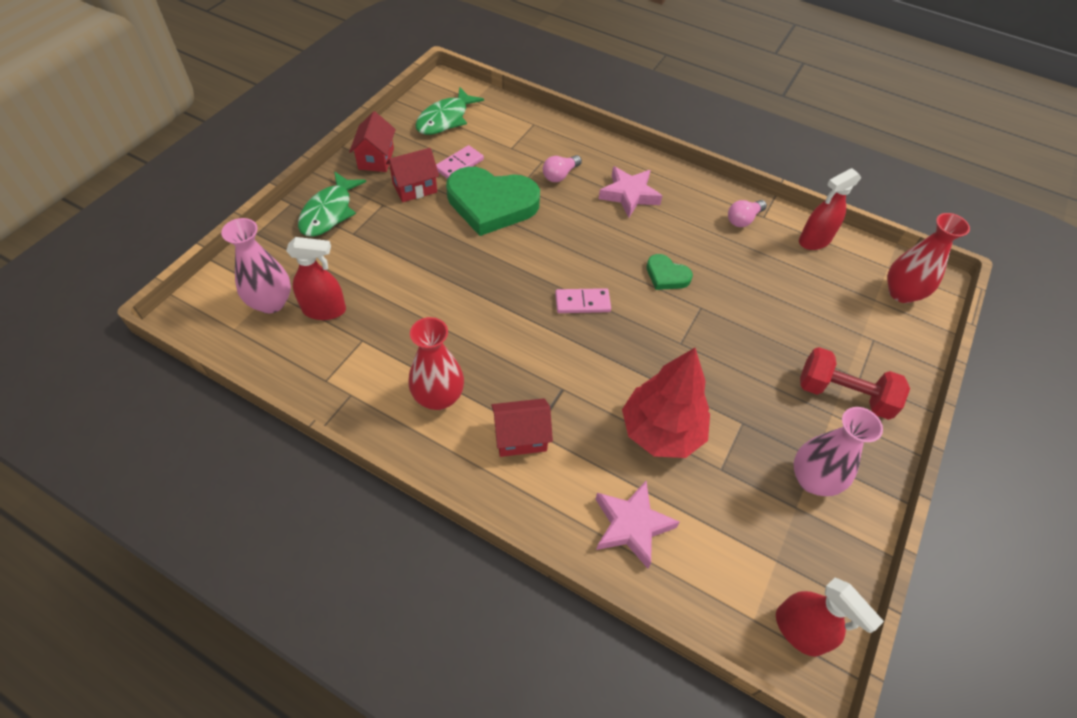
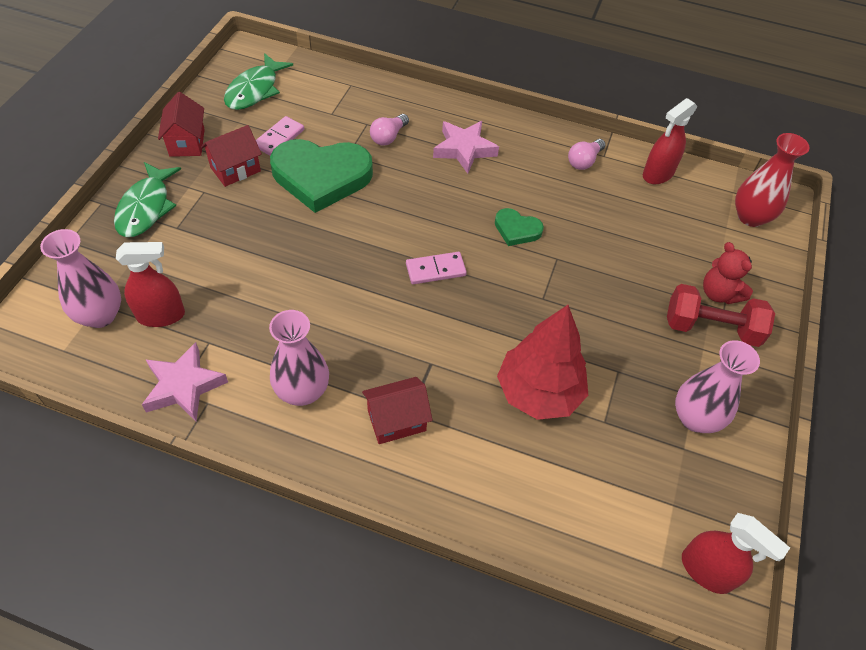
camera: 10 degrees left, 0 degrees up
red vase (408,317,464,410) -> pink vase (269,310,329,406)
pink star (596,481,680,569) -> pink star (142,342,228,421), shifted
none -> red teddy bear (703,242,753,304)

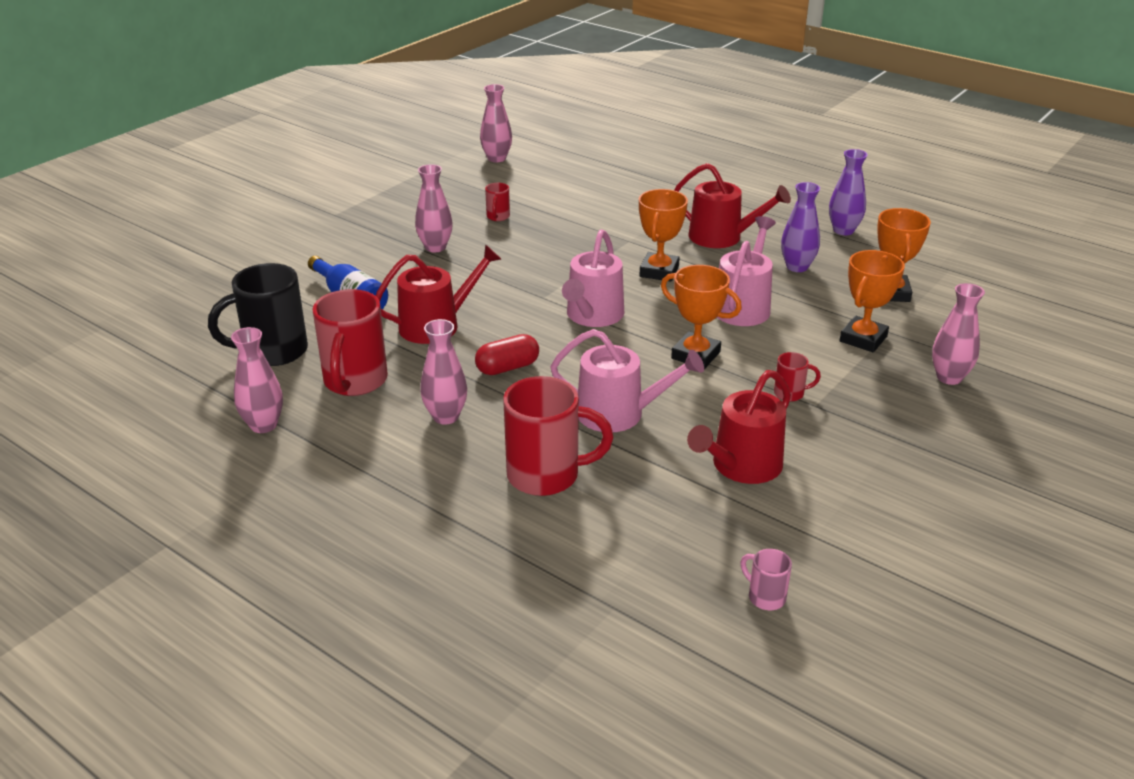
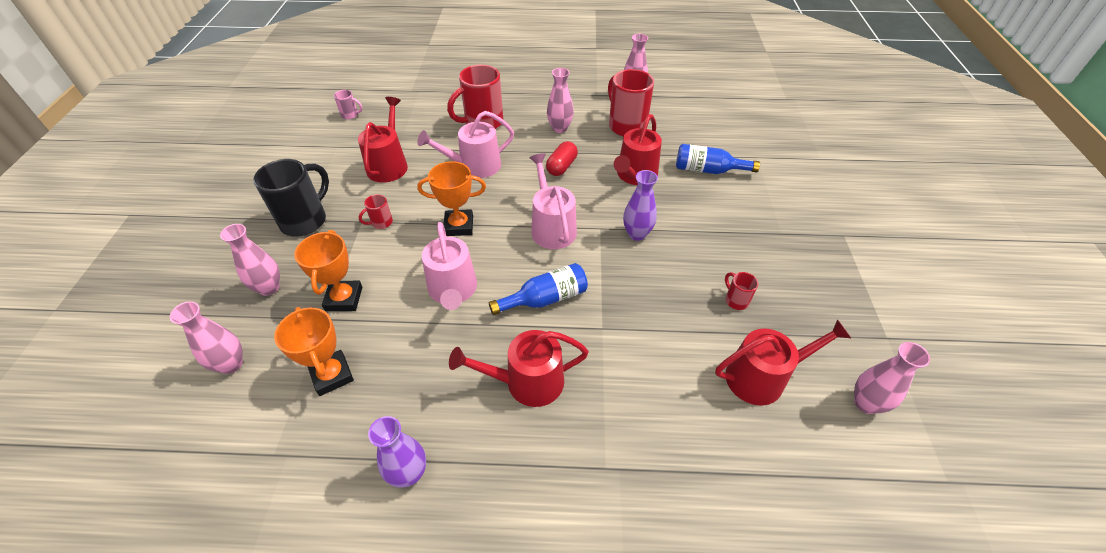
camera: 145 degrees right, 15 degrees up
black mug (208,263,308,366) -> black mug (253,159,329,236), shifted
pink vase (415,164,453,252) -> pink vase (169,301,243,374), shifted
orange trophy (639,189,688,282) -> blue bottle (489,263,588,315)
purple vase (781,182,820,272) -> purple vase (623,170,658,241), shifted
none -> red watering can (715,319,851,406)

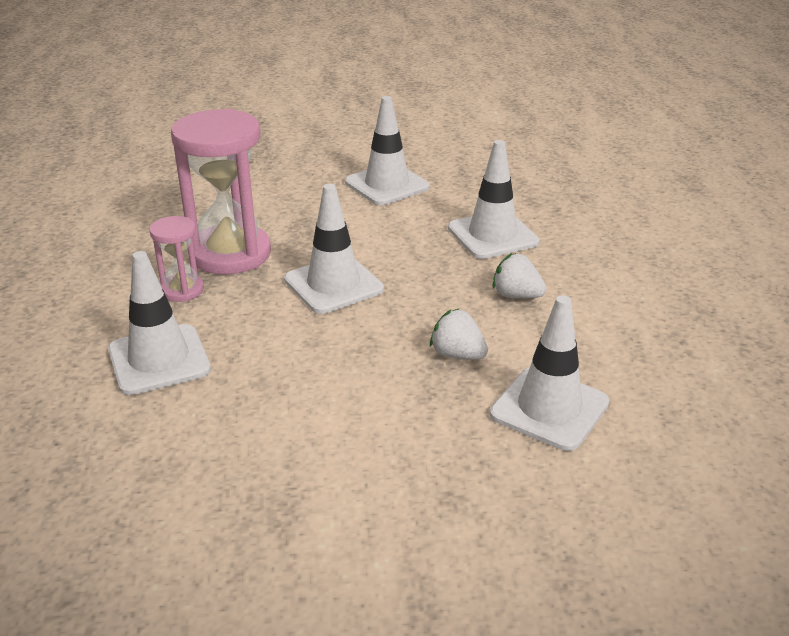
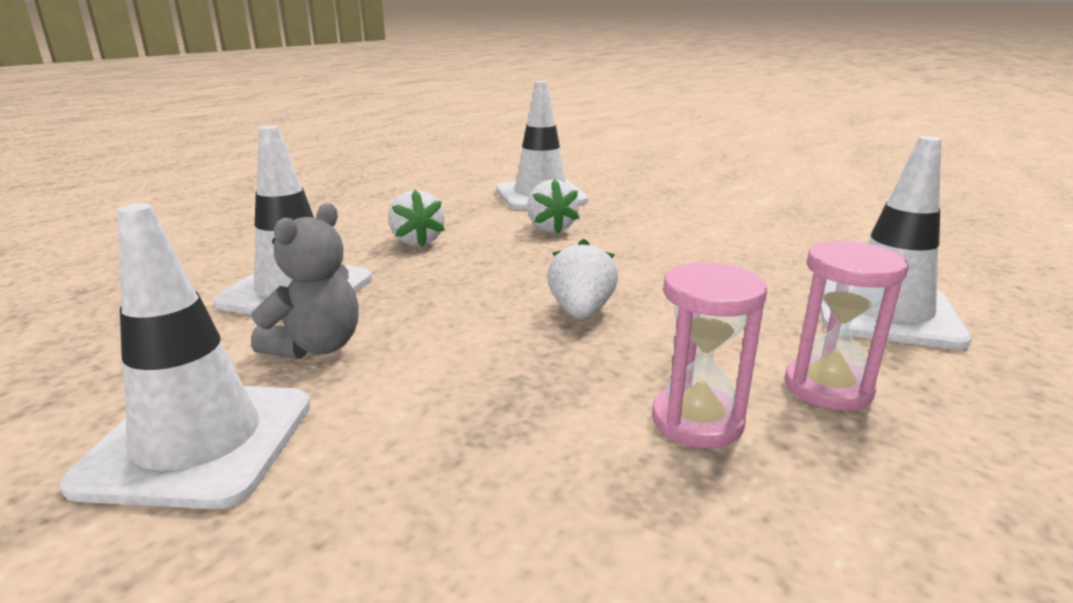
camera: 140 degrees left, 10 degrees down
pink hourglass (171,109,271,275) -> pink hourglass (652,262,767,448), x0.50
white traffic cone (284,184,384,314) -> white strawberry (547,239,618,319)
none -> grey teddy bear (251,203,359,359)

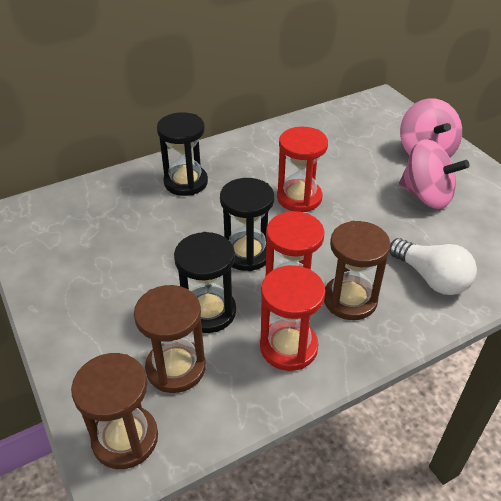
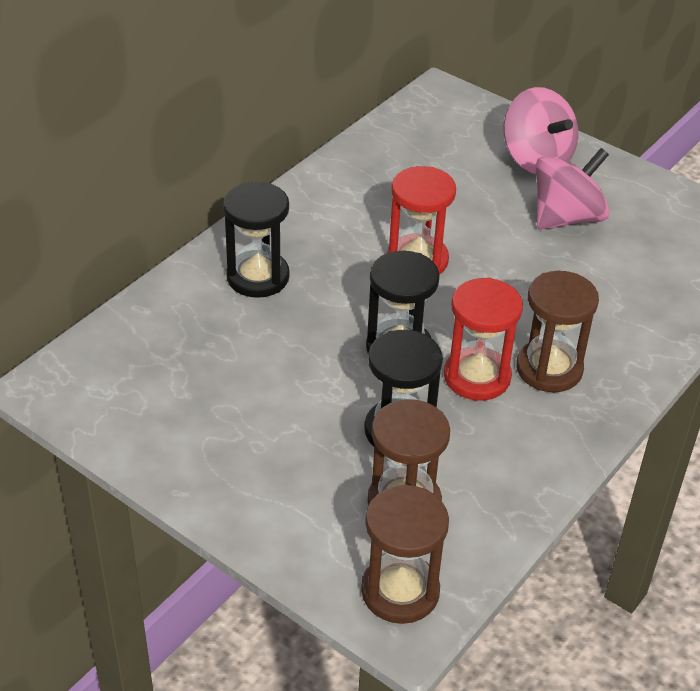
camera: 25 degrees left, 0 degrees up
red hourglass (260,265,325,371) -> none
white light bulb (389,238,477,295) -> none
pink spinning top (399,139,470,209) -> pink spinning top (536,148,610,230), 45 degrees counterclockwise

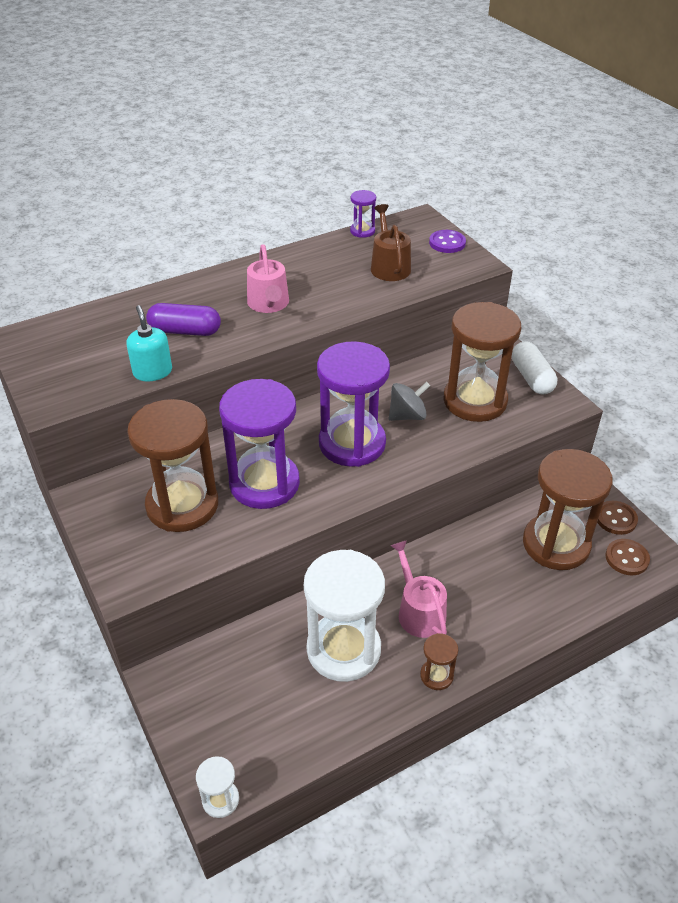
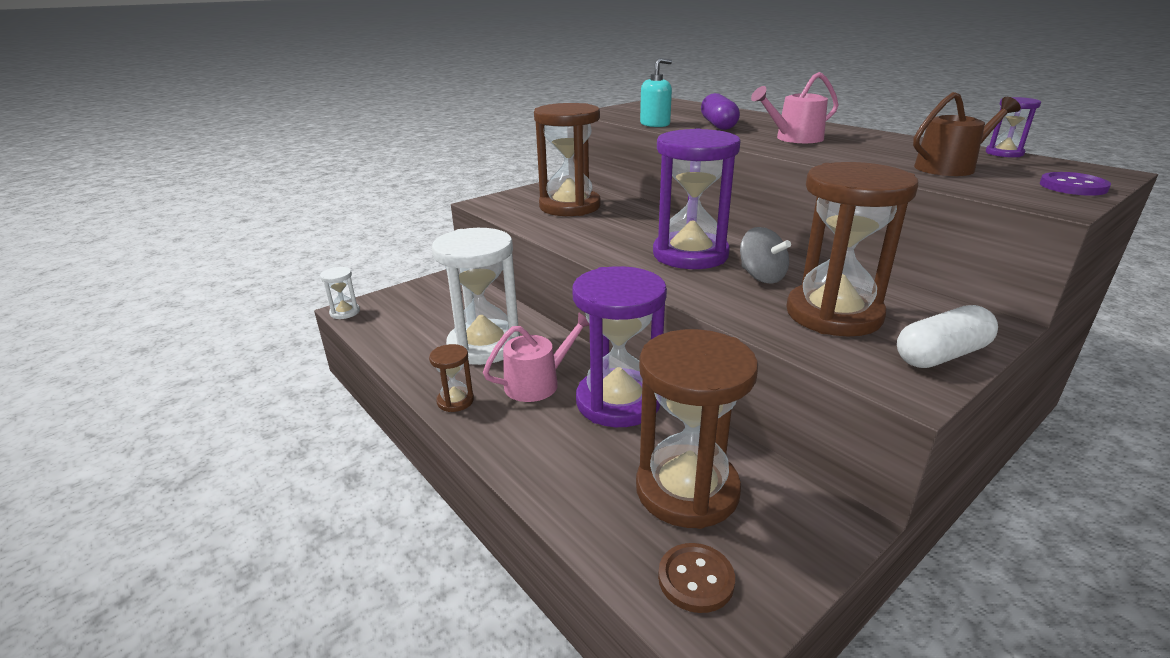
camera: 80 degrees right, 15 degrees down
purple hourglass (219,379,300,509) -> purple hourglass (572,266,667,427), shifted
brown button (597,501,638,535) -> none

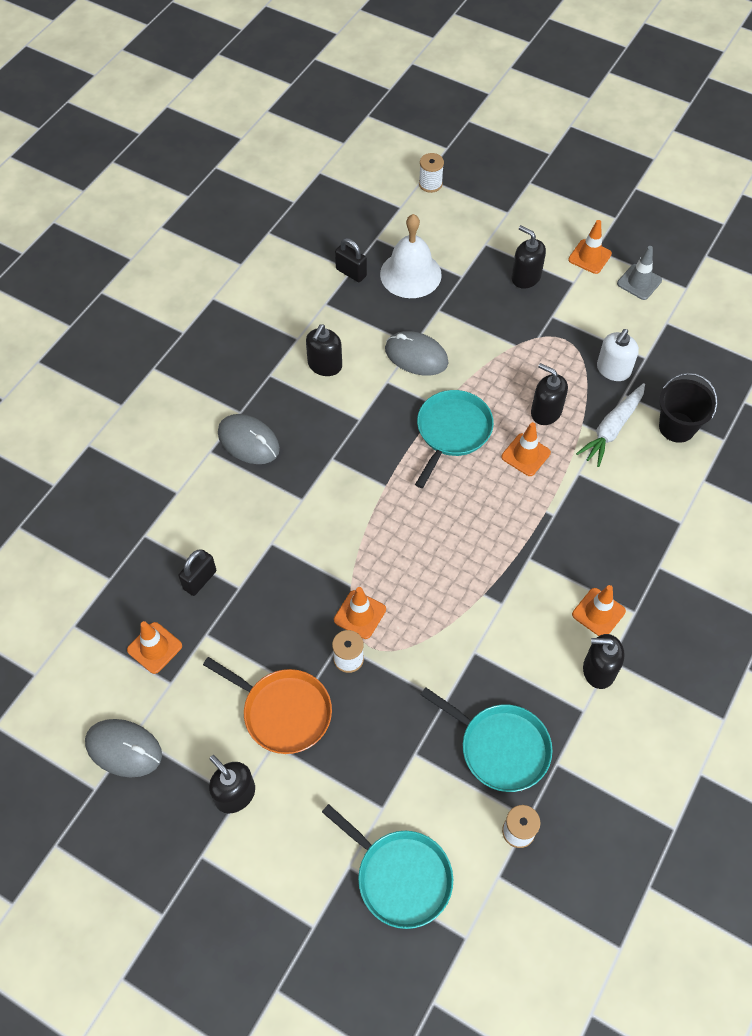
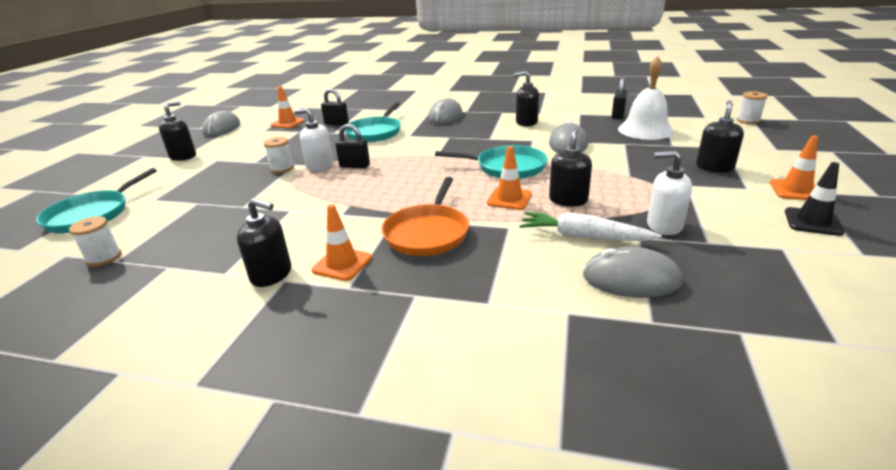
camera: 75 degrees right, 30 degrees down
orange pan (203,657,332,754) -> orange pan (381,177,469,256), shifted
orange traffic cone (334,587,386,639) -> white soap dispenser (294,108,333,171)
turquoise pan (421,687,553,792) -> turquoise pan (345,102,401,142), shifted
black soap dispenser (583,634,625,689) -> black soap dispenser (237,198,291,287), 120 degrees clockwise
grey traffic cone (617,246,662,300) -> black traffic cone (785,162,845,236)
black bucket (659,373,718,443) -> grey mouse (583,247,682,298)
none -> black padlock (336,124,370,168)

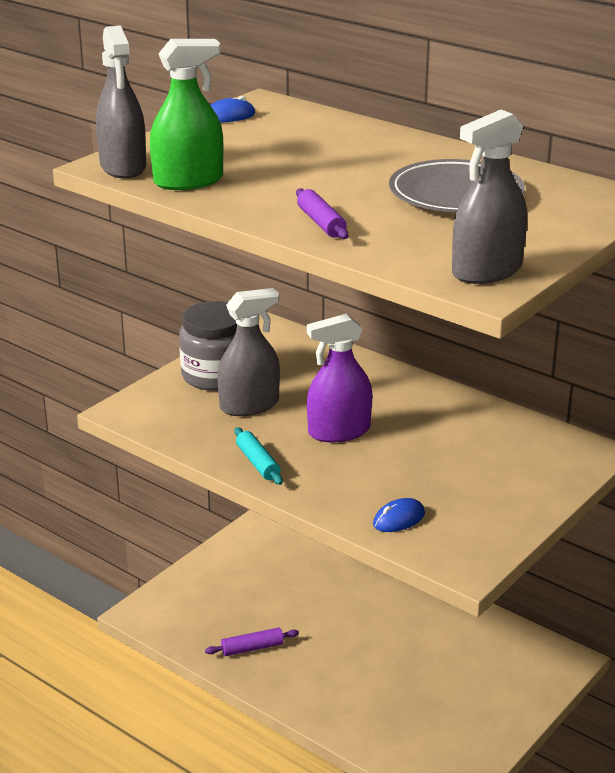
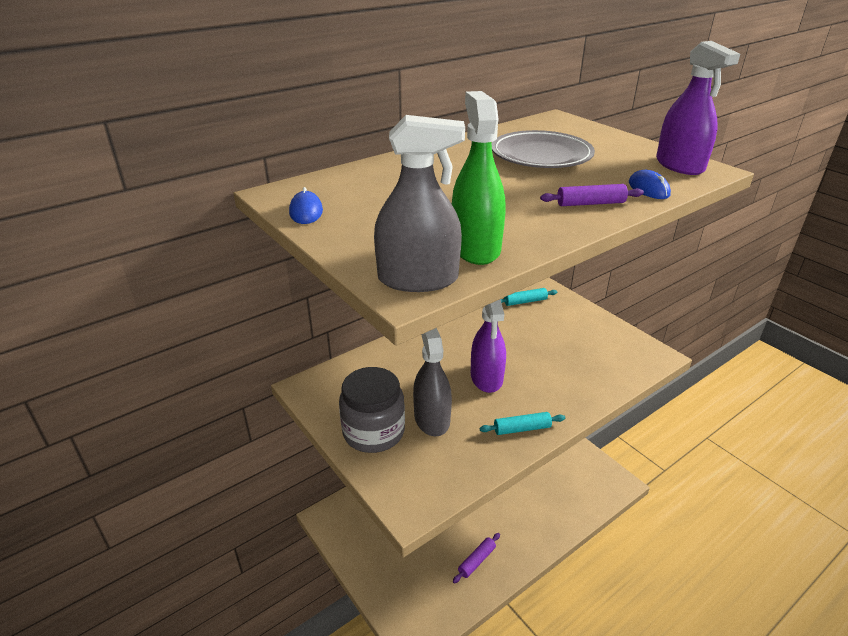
camera: 75 degrees left, 5 degrees up
purple rolling pin (205,628,299,656) -> purple rolling pin (453,533,500,584), 45 degrees clockwise
blue mouse (373,498,425,532) -> blue mouse (629,170,671,199), shifted
grey spray bottle (452,110,527,284) -> purple spray bottle (656,41,740,175)
none -> turquoise rolling pin (501,288,557,306)

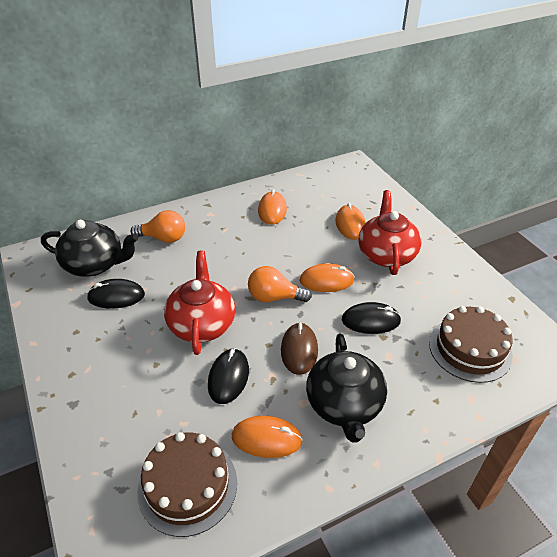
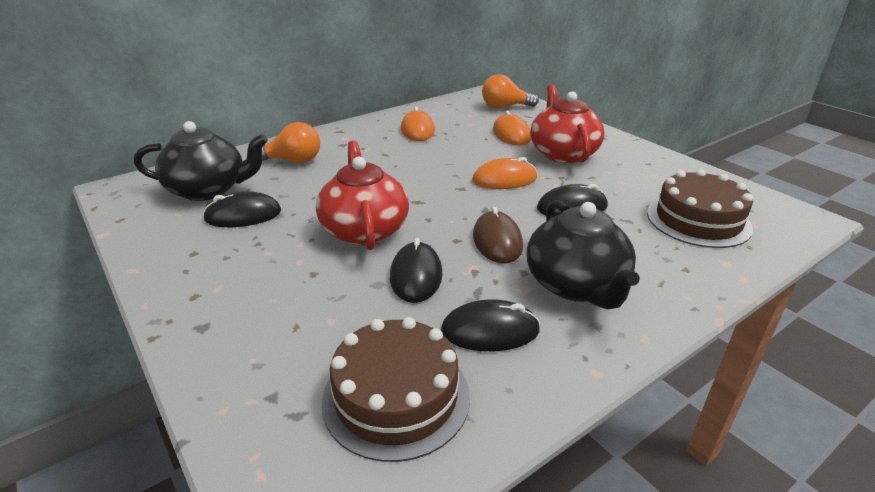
camera: 10 degrees left, 10 degrees down
orange mouse (232,416,303,458) -> black mouse (441,299,540,351)
orange light bulb (248,266,312,302) -> orange light bulb (482,74,539,108), shifted

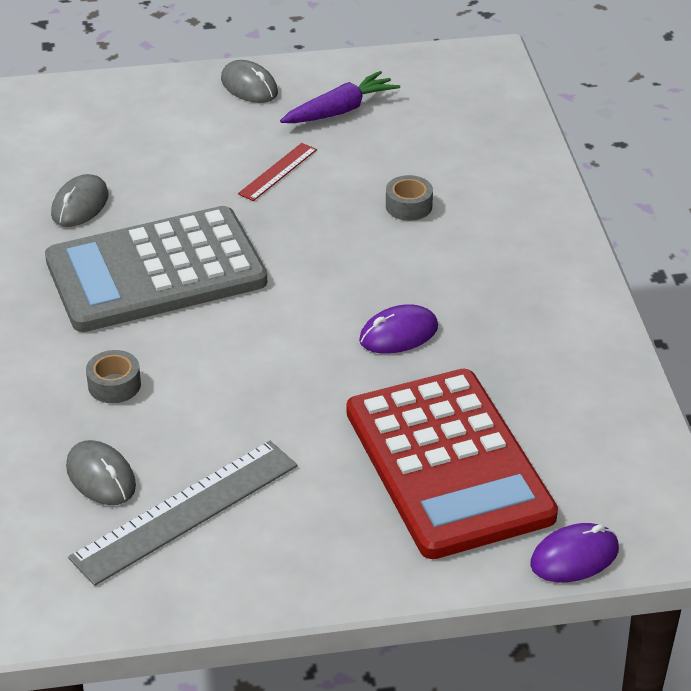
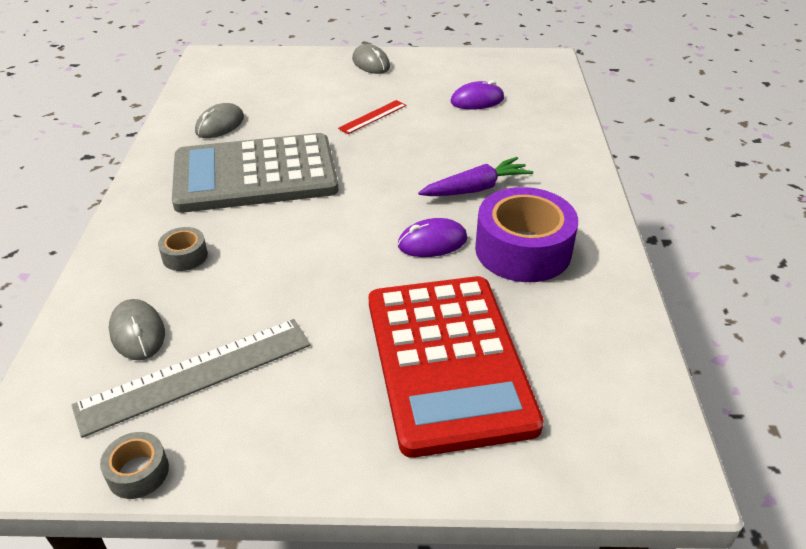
camera: 10 degrees right, 0 degrees up
purple carrot (280,71,400,123) -> purple carrot (418,157,533,196), shifted
grey tape (386,175,433,221) -> grey tape (100,432,169,499), shifted
purple mouse (530,523,619,582) -> purple mouse (451,80,504,109), shifted
none -> purple tape (475,187,578,282)

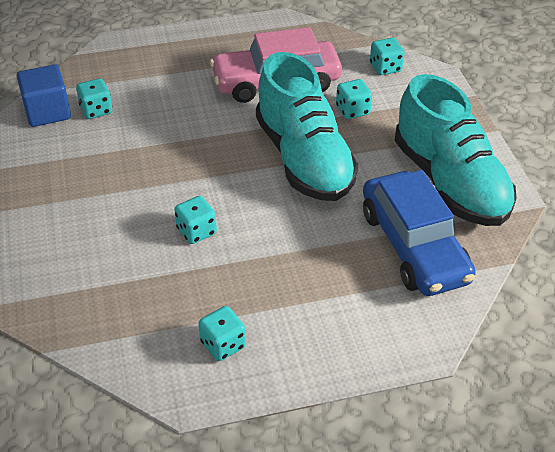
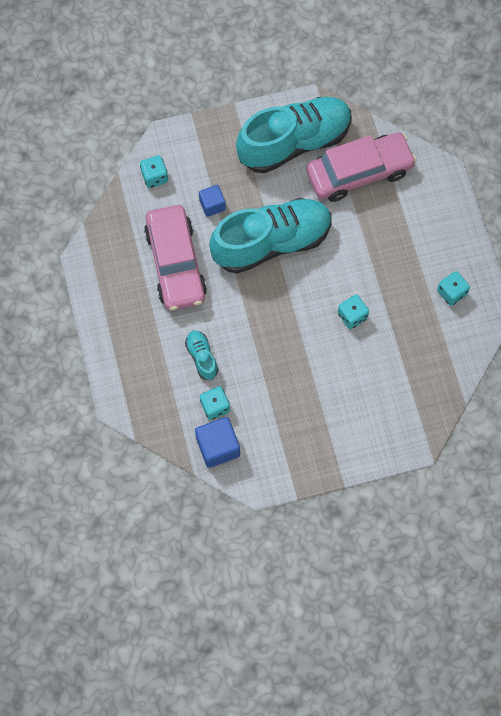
camera: 90 degrees left, 25 degrees up
turquoise dice (336,79,372,119) -> blue cube (199,185,226,217)
blue car (363,170,476,296) -> pink car (306,132,417,202)
none -> turquoise shoe (185,331,218,380)

